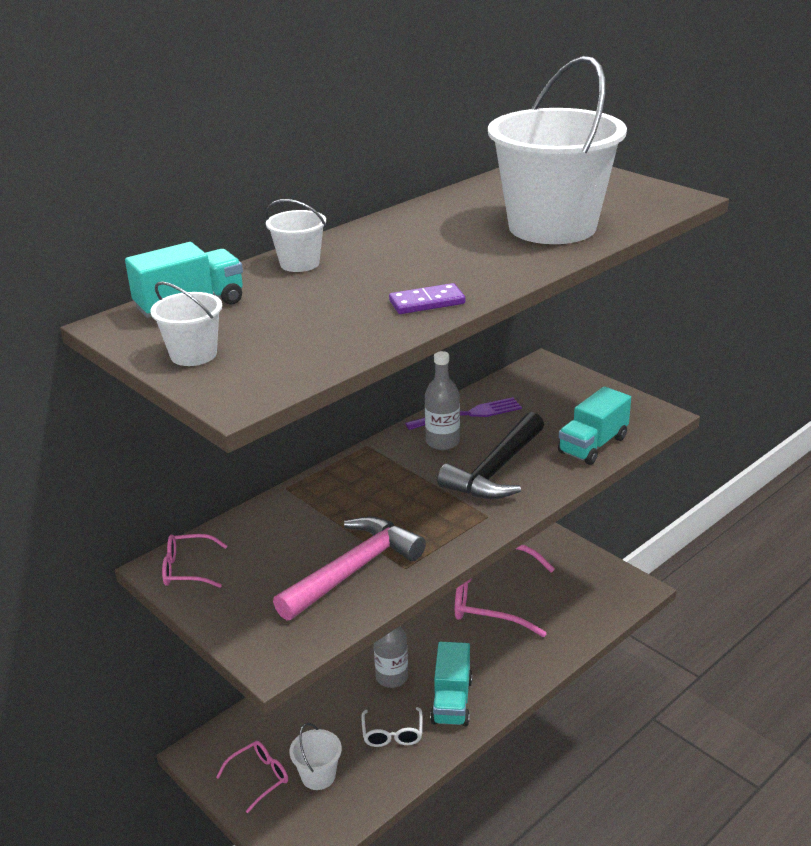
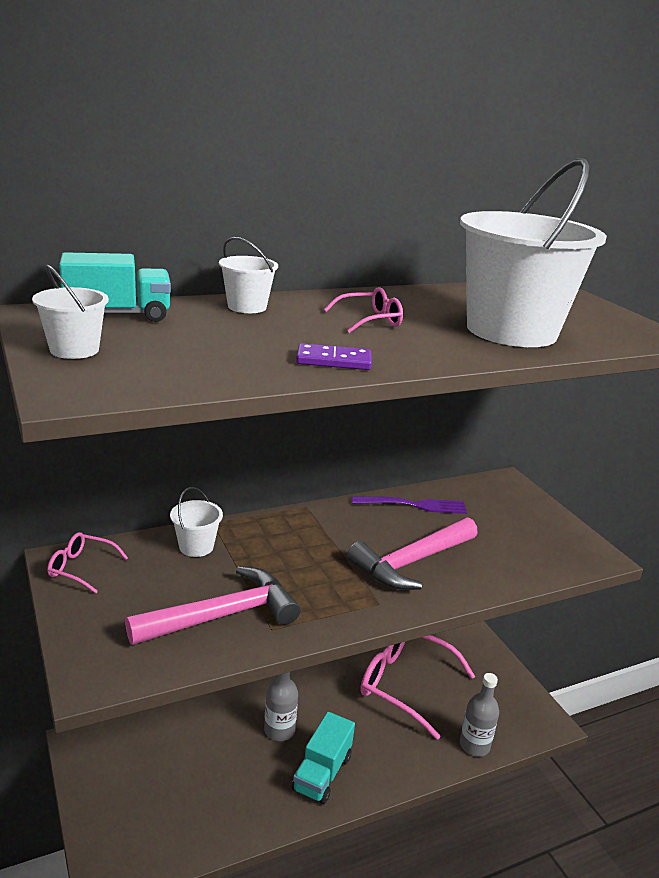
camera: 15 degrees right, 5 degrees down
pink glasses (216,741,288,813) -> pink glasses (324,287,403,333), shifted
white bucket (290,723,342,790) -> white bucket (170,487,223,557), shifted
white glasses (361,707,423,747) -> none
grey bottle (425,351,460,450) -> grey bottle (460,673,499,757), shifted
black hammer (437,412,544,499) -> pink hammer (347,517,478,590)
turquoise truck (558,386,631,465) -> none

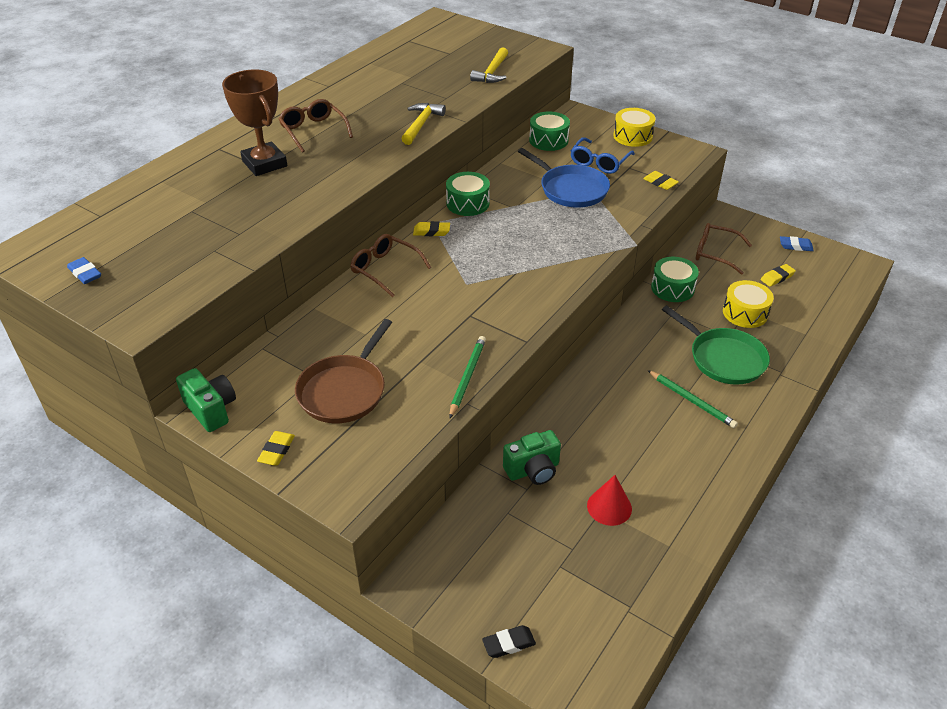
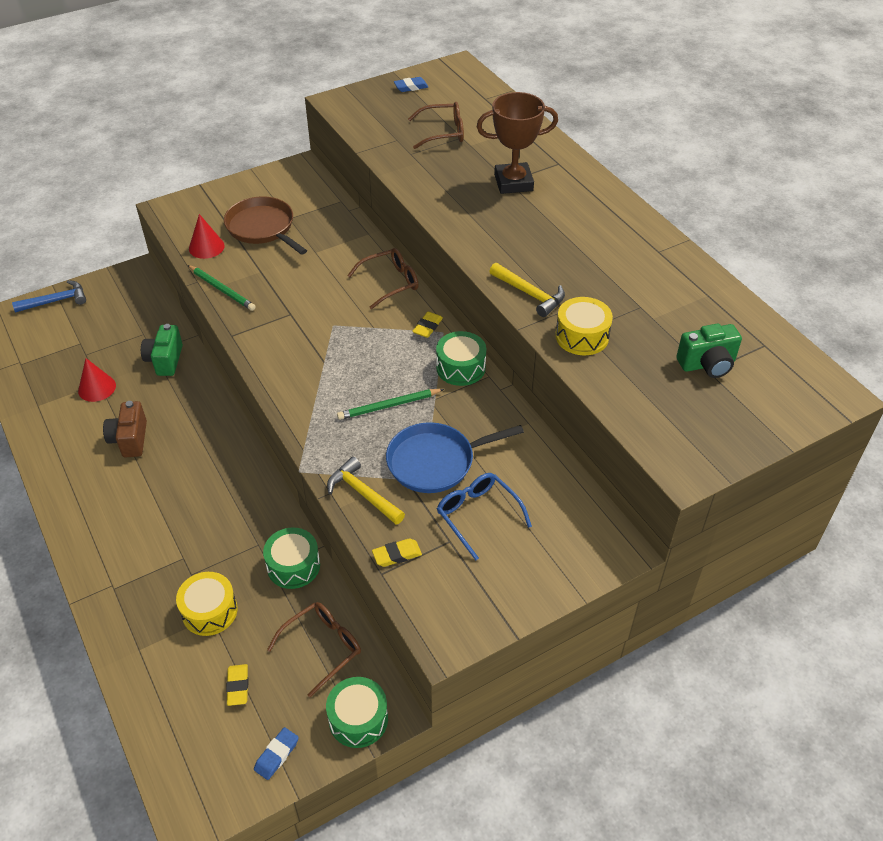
camera: 115 degrees right, 5 degrees up
green camera (176,368,236,432) -> green camera (676,324,742,378), shifted
yellow eraser (257,431,295,466) -> none
brown glasses (279,99,353,153) -> brown glasses (408,102,464,149), shifted
yellow hammer (470,47,508,83) -> yellow hammer (327,457,405,524), shifted
black eraser (482,625,536,658) -> blue hammer (12,280,86,313)
green drum (529,112,570,151) -> green drum (326,677,388,748), shifted
yellow drum (613,108,655,147) -> yellow drum (555,297,613,355), shifted
green pencil (648,370,738,428) -> green pencil (337,389,444,420), shifted
green pan (662,305,770,385) -> none
none -> brown camera (103,401,147,457)
none -> red cone (189,214,225,259)

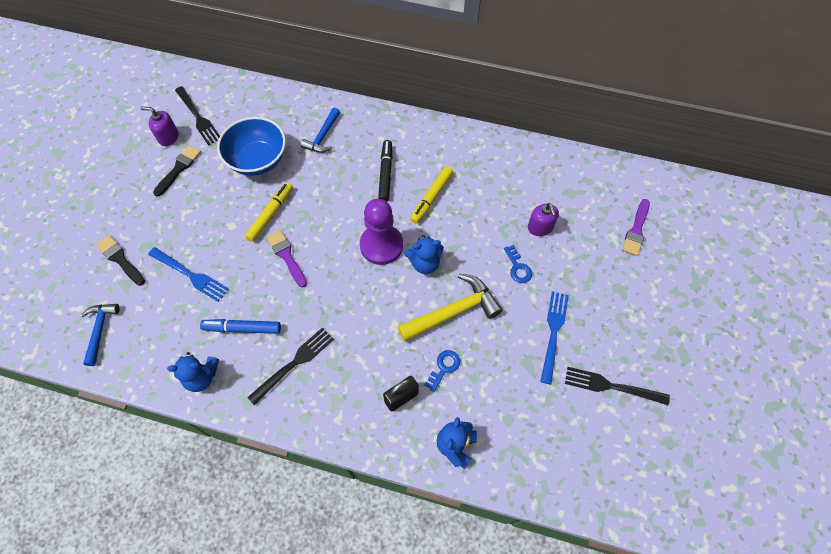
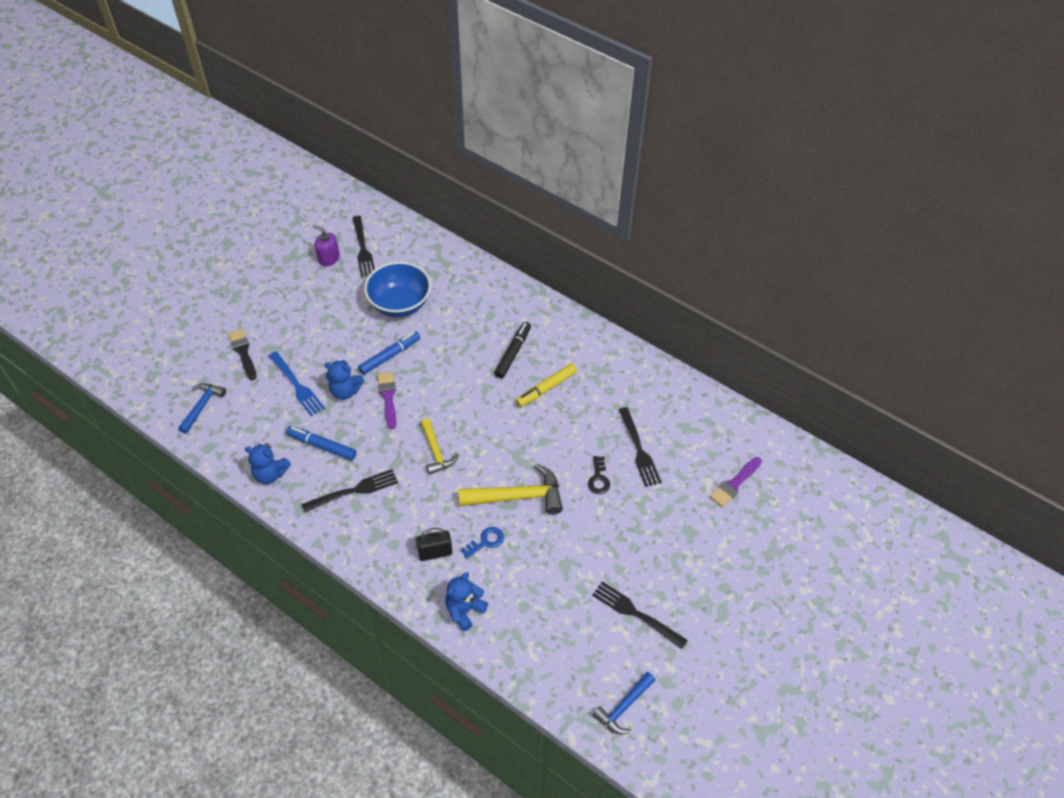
camera: 20 degrees right, 10 degrees down
black brush (153,145,201,197) -> none
yellow marker (245,182,293,242) -> blue marker (358,331,421,375)
blue hammer (301,108,340,153) -> blue hammer (592,672,655,734), shifted
purple pawn (360,199,403,265) -> none
blue teddy bear (404,235,444,274) -> blue teddy bear (325,360,365,400), shifted
blue key (504,245,532,283) -> black key (588,456,610,494)
purple soap dispenser (528,203,559,236) -> black fork (619,407,662,487)
blue fork (540,291,569,384) -> none
none -> yellow hammer (420,418,458,475)

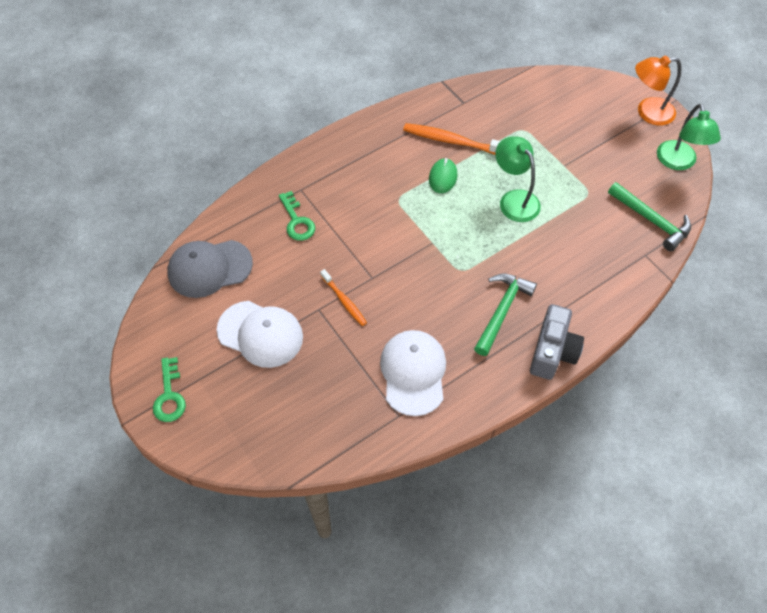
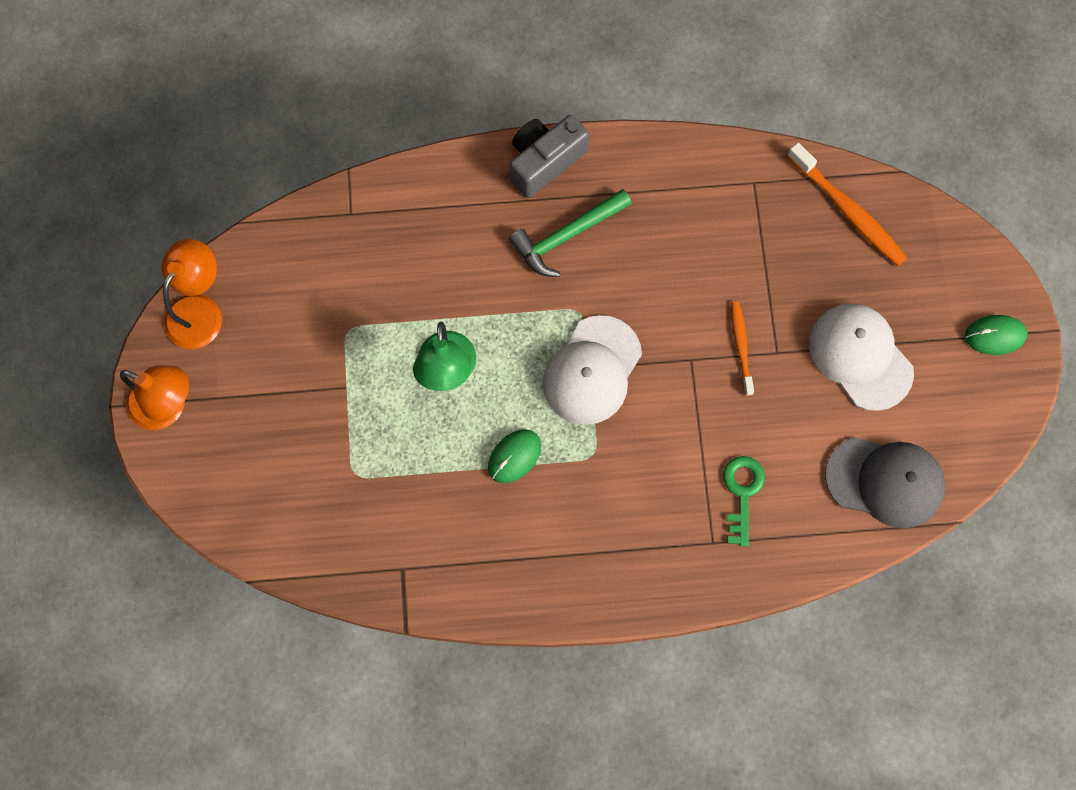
camera: 150 degrees left, 15 degrees up
green key (153,357,186,422) -> green mouse (965,315,1027,355)
white cap (380,330,446,416) -> white cap (543,315,642,425), shifted
orange toothbrush (403,123,501,155) -> orange toothbrush (787,142,907,266), shifted
green hammer (608,182,691,251) -> none
green lamp (657,104,721,170) -> orange lamp (162,239,222,349)

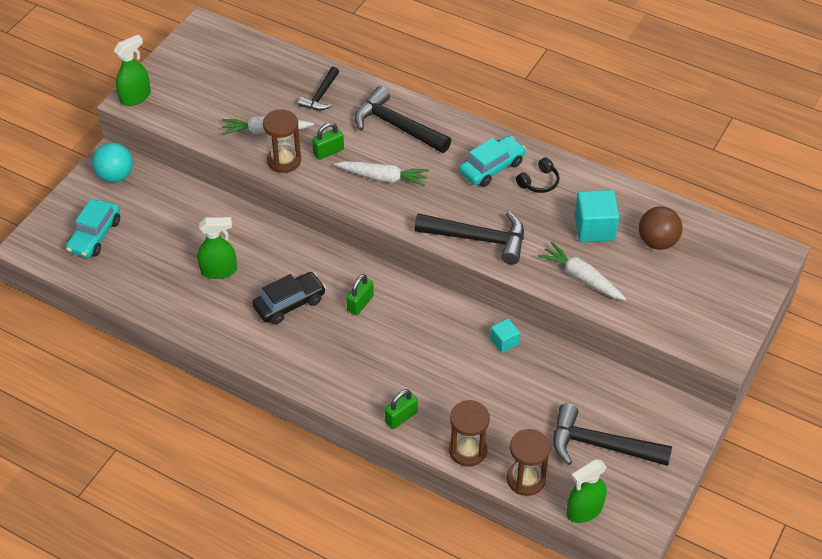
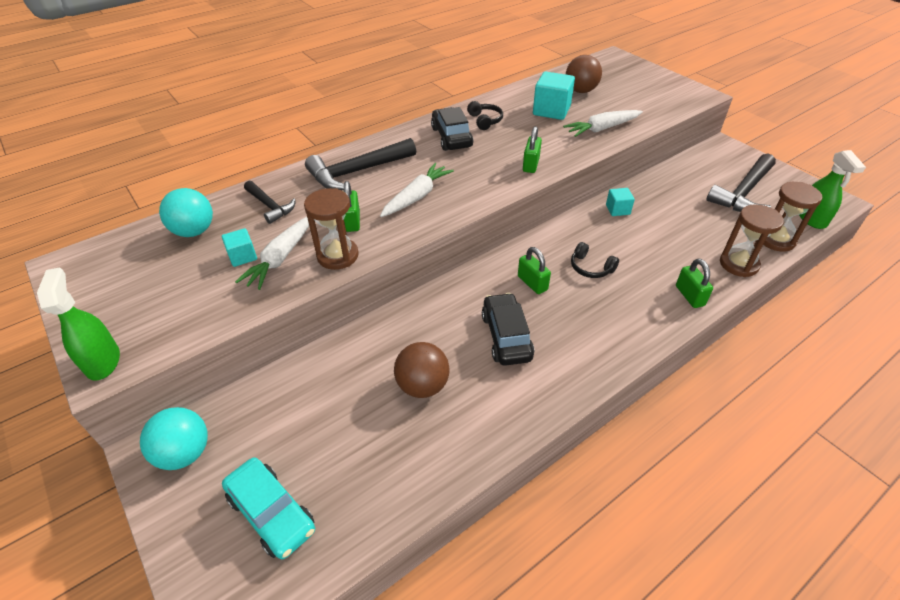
camera: 65 degrees left, 5 degrees down
green spray bottle (197,217,237,279) -> brown ball (394,342,450,398)
black hammer (414,212,524,265) -> green padlock (523,126,542,173)
turquoise car (459,136,526,187) -> black car (431,107,473,151)
none -> turquoise ball (159,188,213,237)
none -> turquoise cube (222,228,257,267)
none -> black headphones (571,242,619,278)

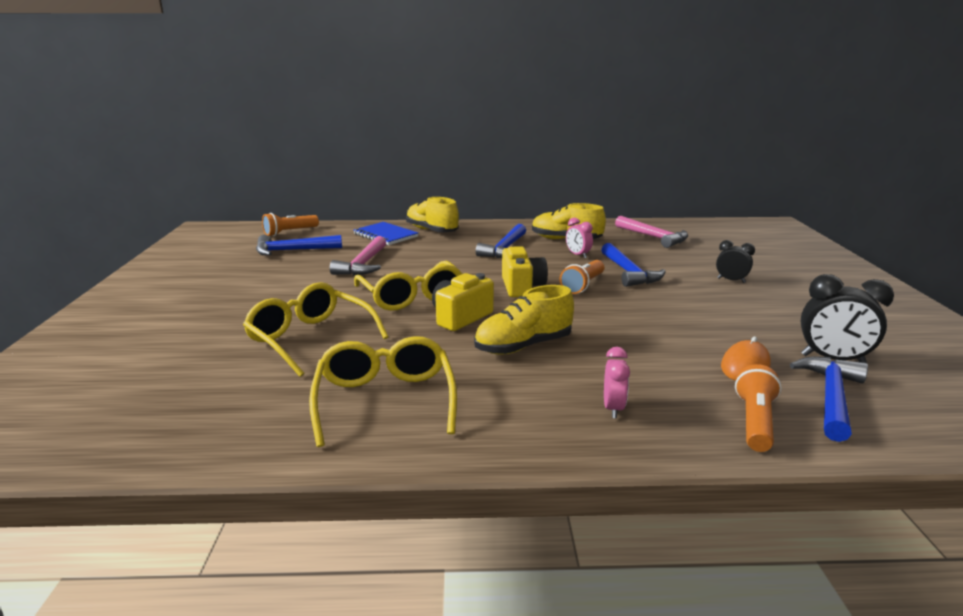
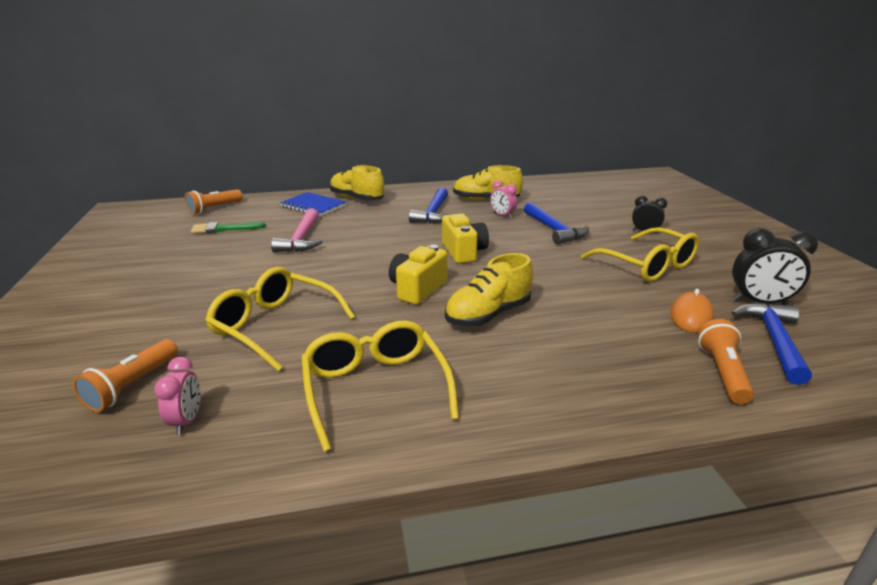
camera: 10 degrees left, 5 degrees up
blue hammer (256,235,342,256) -> green brush (191,222,265,234)
yellow glasses (354,261,463,311) -> yellow glasses (581,227,699,282), shifted
orange flashlight (560,260,604,294) -> orange flashlight (73,339,178,412), shifted
pink clock (604,347,630,419) -> pink clock (154,357,201,435), shifted
pink hammer (615,216,688,248) -> none

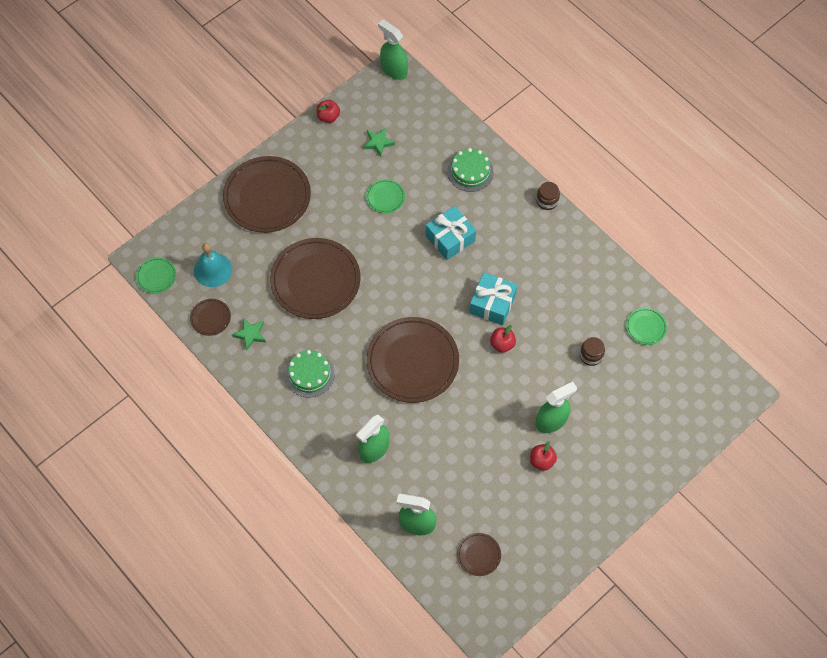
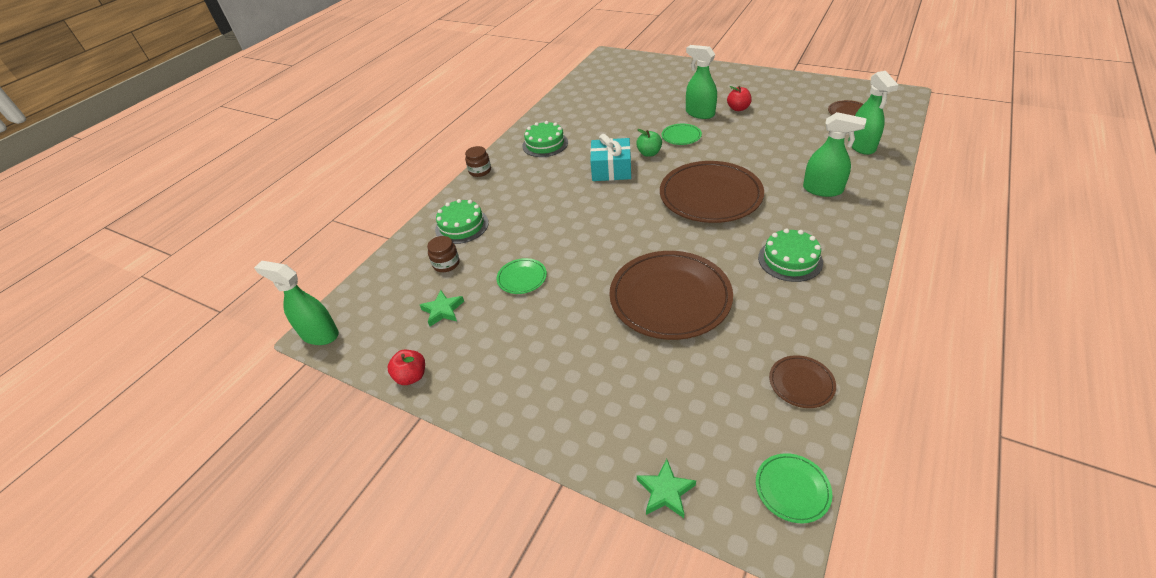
camera: 105 degrees left, 20 degrees down
turquoise bell (194,243,232,287) -> none
brown plate (223,156,311,233) -> none
green star (232,318,266,351) -> green star (637,459,696,518), shifted
green spray bottle (378,20,408,80) -> green spray bottle (254,261,339,345), 90 degrees clockwise
turquoise gift (426,206,476,260) -> none
red apple (490,325,516,353) -> green apple (636,129,662,157)
brown jar (580,337,605,366) -> brown jar (427,236,460,272), shifted
green plate (626,308,667,345) -> green plate (662,124,702,145), shifted
none -> green cake (522,121,568,157)

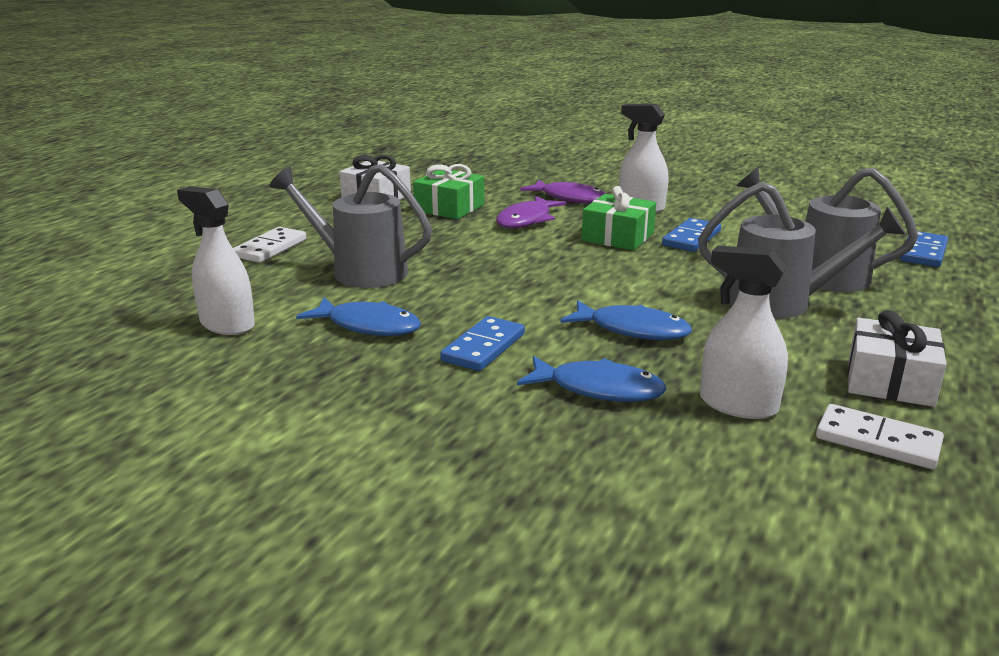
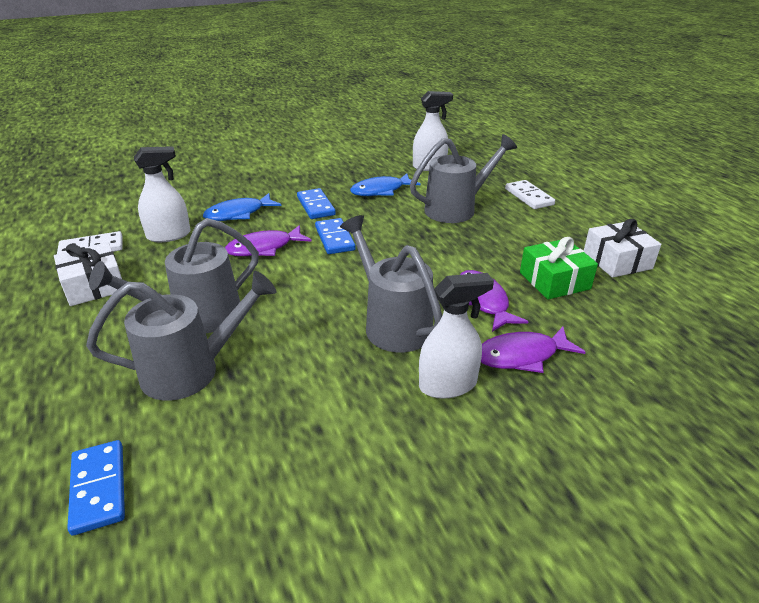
camera: 130 degrees right, 10 degrees up
blue fish (560,300,692,340) -> purple fish (225,225,312,256)
green gift (582,186,656,250) -> grey watering can (340,215,442,352)
blue domino (662,218,721,252) -> blue domino (315,218,356,254), shifted

